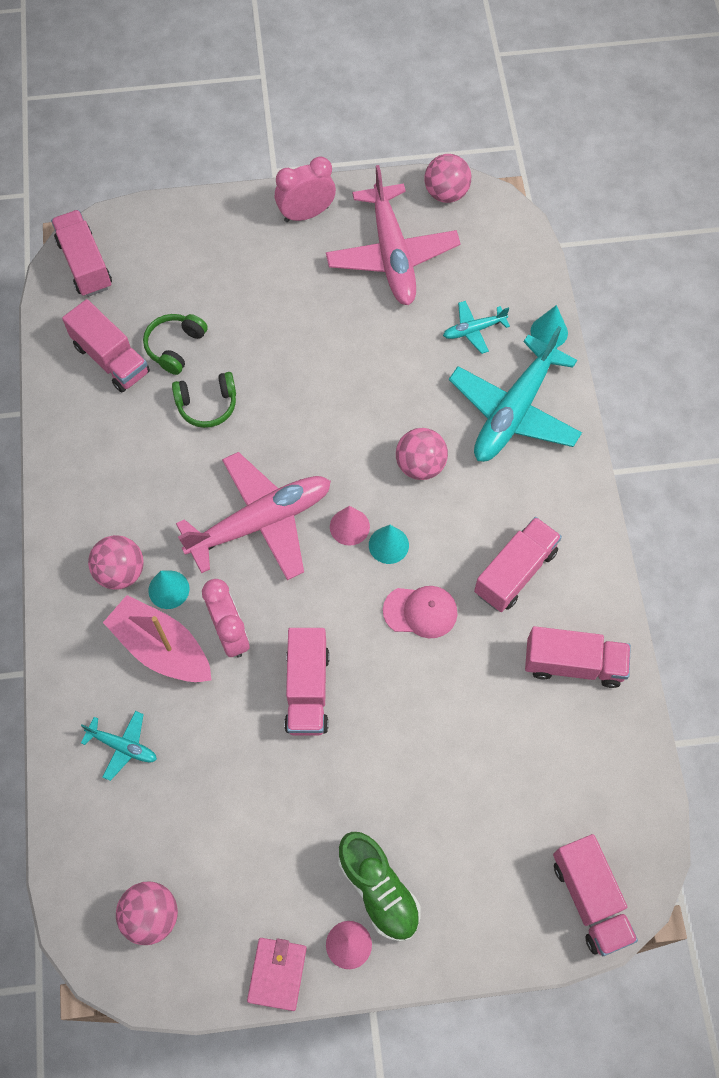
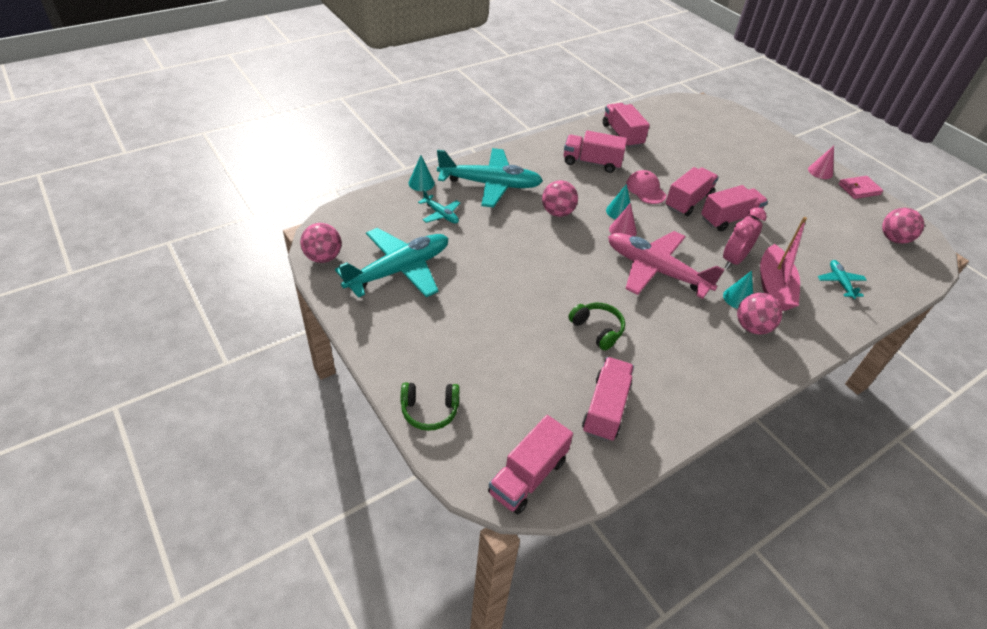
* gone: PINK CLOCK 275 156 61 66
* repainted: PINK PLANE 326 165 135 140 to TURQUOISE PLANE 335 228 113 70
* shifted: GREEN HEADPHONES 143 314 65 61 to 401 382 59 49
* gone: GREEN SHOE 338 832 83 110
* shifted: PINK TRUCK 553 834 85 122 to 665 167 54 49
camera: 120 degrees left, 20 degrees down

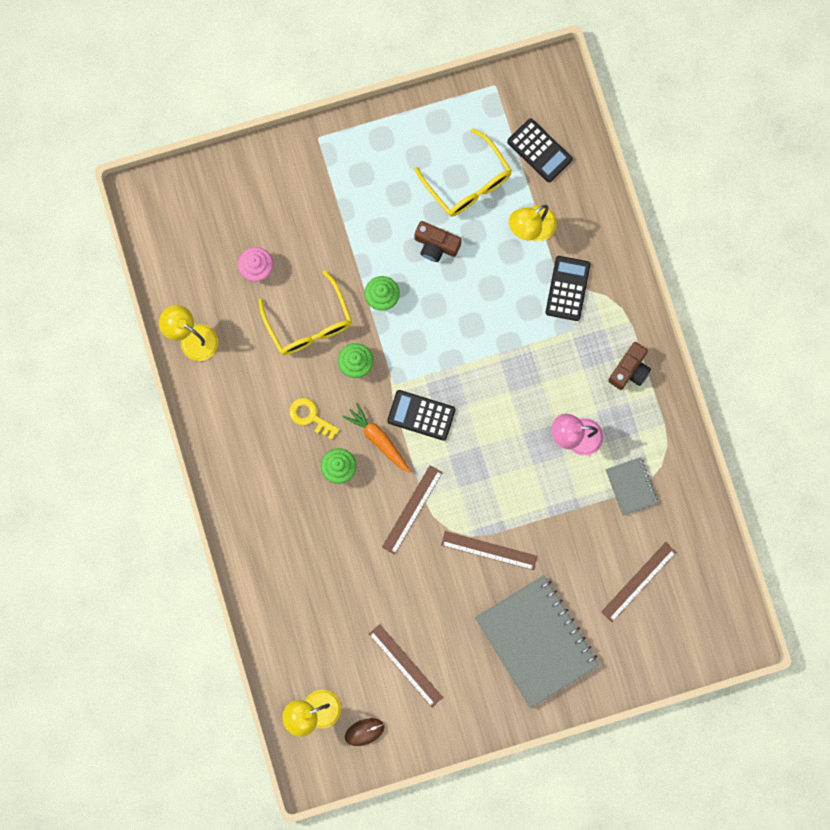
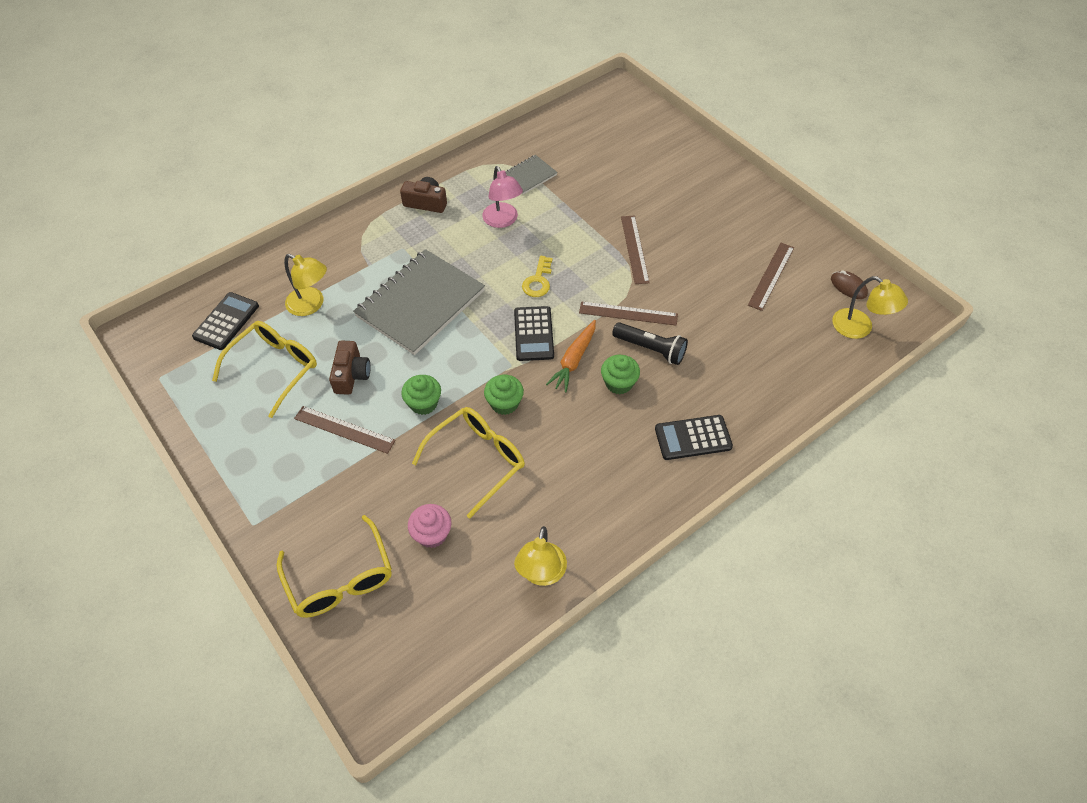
* shifted: BLACK CALCULATOR 545 256 45 65 to 655 415 78 45
* shifted: YELLOW KEY 289 398 50 42 to 522 256 31 41
* shifted: BROWN RULER 601 542 75 80 to 294 406 102 48
* shifted: GREY NOTEBOOK 475 575 124 133 to 353 249 132 106
* new: BLACK FLASHLIGHT 612 322 76 43
* new: YELLOW GLASSES 277 515 115 103
camera: 110 degrees left, 25 degrees down

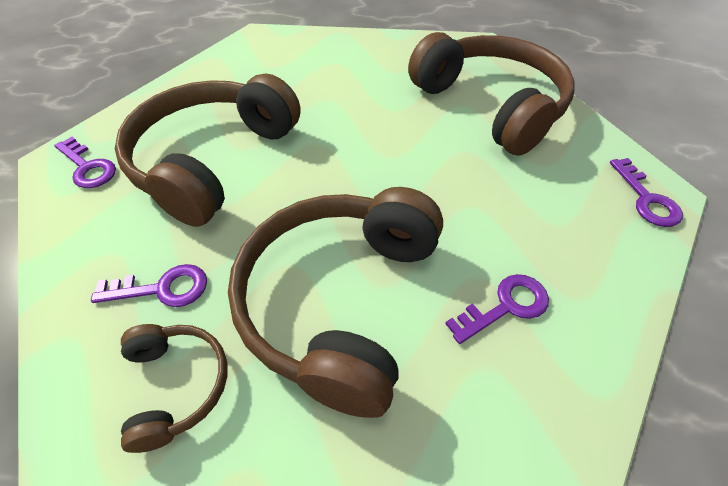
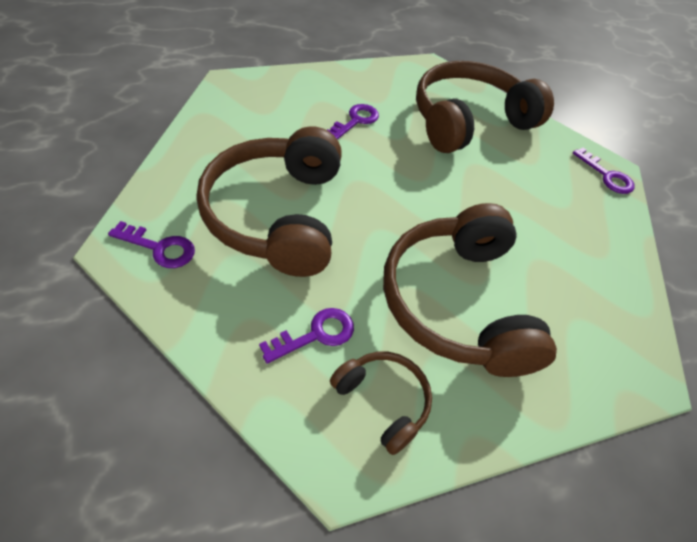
* rotated: BROWN HEADPHONES 408 32 166 124 = 416 61 138 92 60 degrees counterclockwise
* shifted: PURPLE KEY 445 274 104 70 to 327 104 52 36
camera: 30 degrees left, 0 degrees up

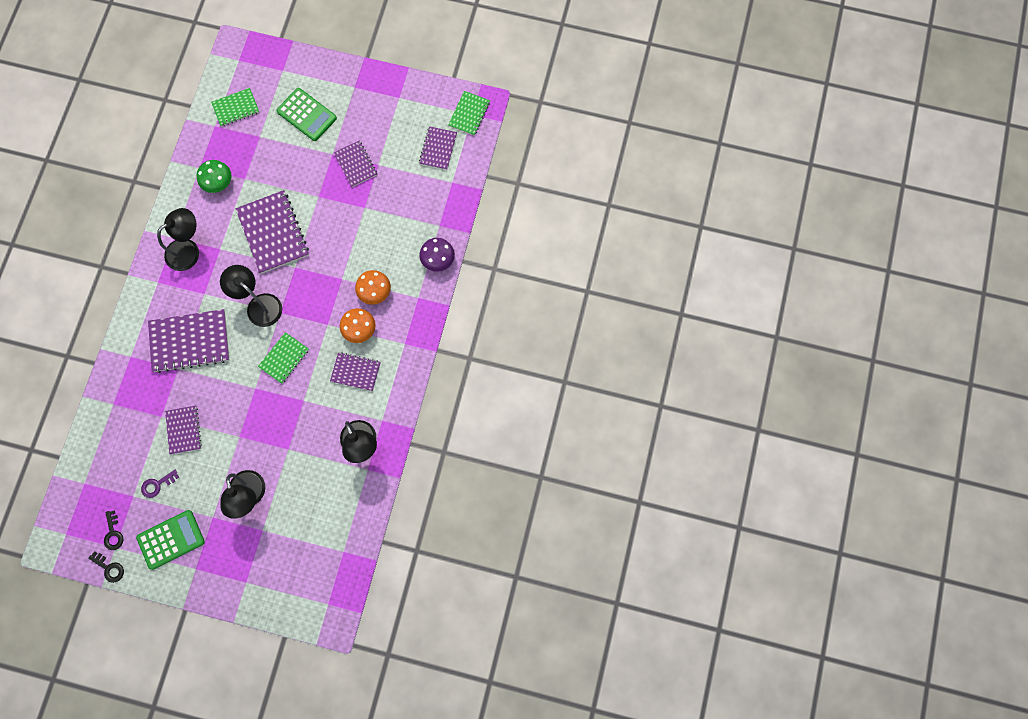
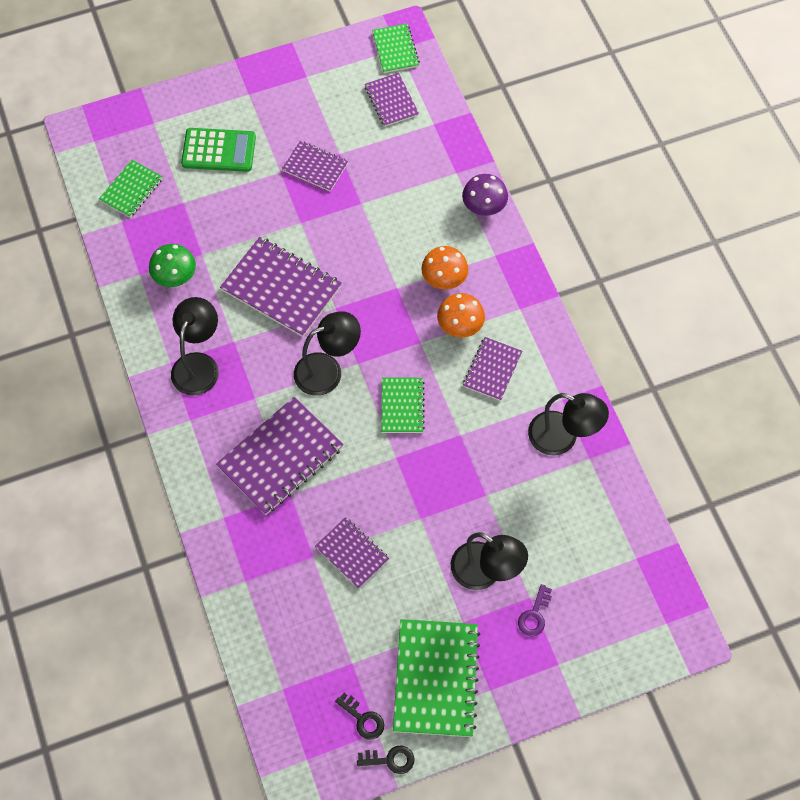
* rotated: BLACK LAMP 220 265 62 62 = 294 311 67 85 150 degrees clockwise
* rotated: PURPLE NOTEBOOK 330 352 50 39 = 463 337 59 64 45 degrees counterclockwise
* shifted: PURPLE KEY 141 470 38 28 to 518 584 34 52
* swapped: GREEN CALCULATOR 136 510 69 60 to GREEN NOTEBOOK 393 619 87 118
camera: 35 degrees left, 10 degrees down

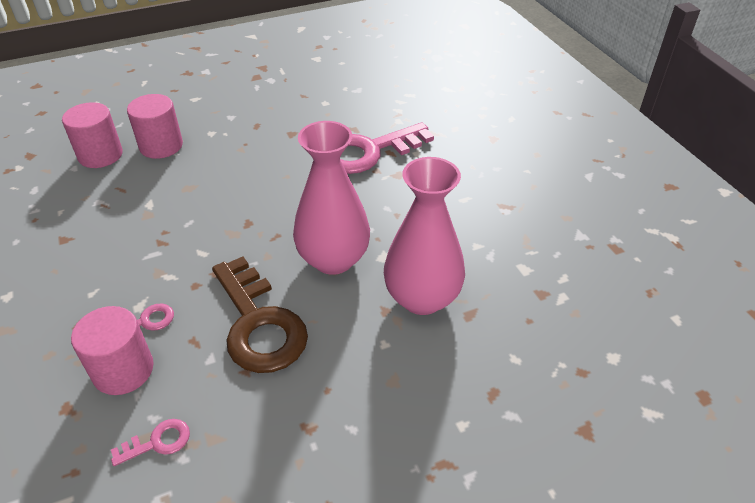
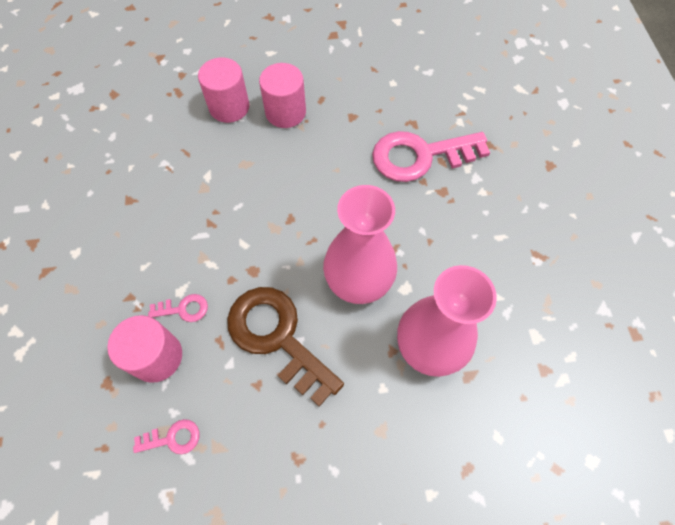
* shifted: PINK CYLINDER 62 102 61 66 to 259 63 47 65
* rotated: BROWN KEY 212 256 96 117 = 227 287 117 120 150 degrees clockwise
camera: 15 degrees right, 20 degrees up

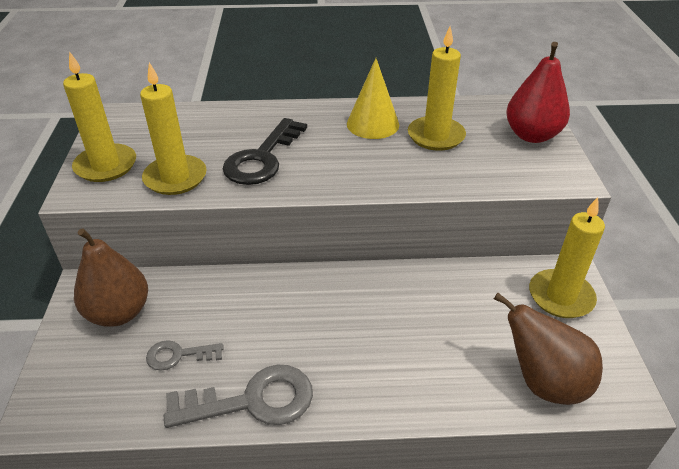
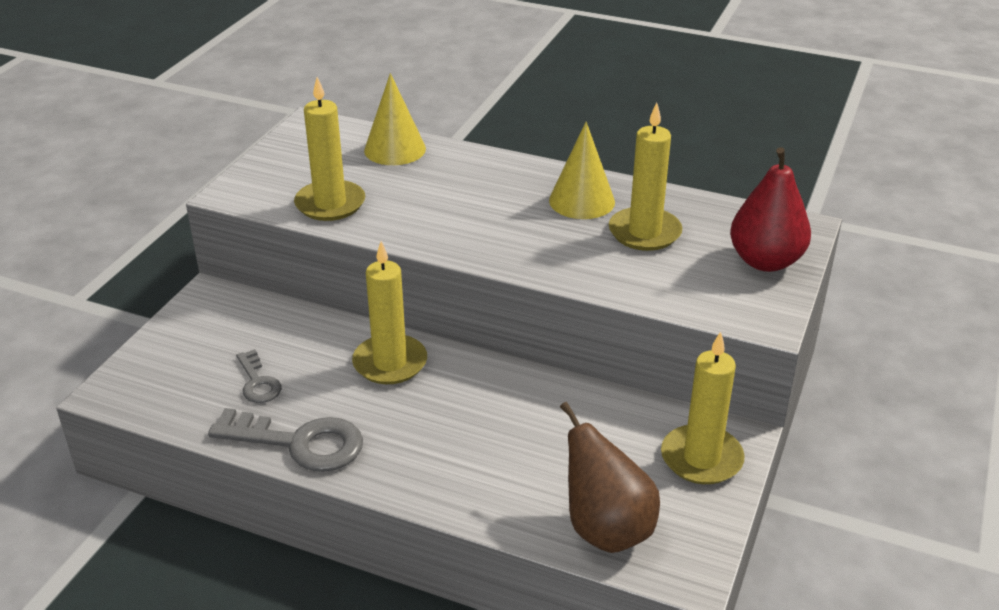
* shifted: YELLOW CANDLE 63 51 73 131 to 352 241 75 143
* gone: BLACK KEY 223 118 84 67
* gone: BROWN PEAR 74 228 74 99
* rotated: GREY KEY 146 340 78 30 = 236 349 46 54 135 degrees counterclockwise
* new: YELLOW CONE 364 73 62 92
camera: 25 degrees right, 5 degrees down

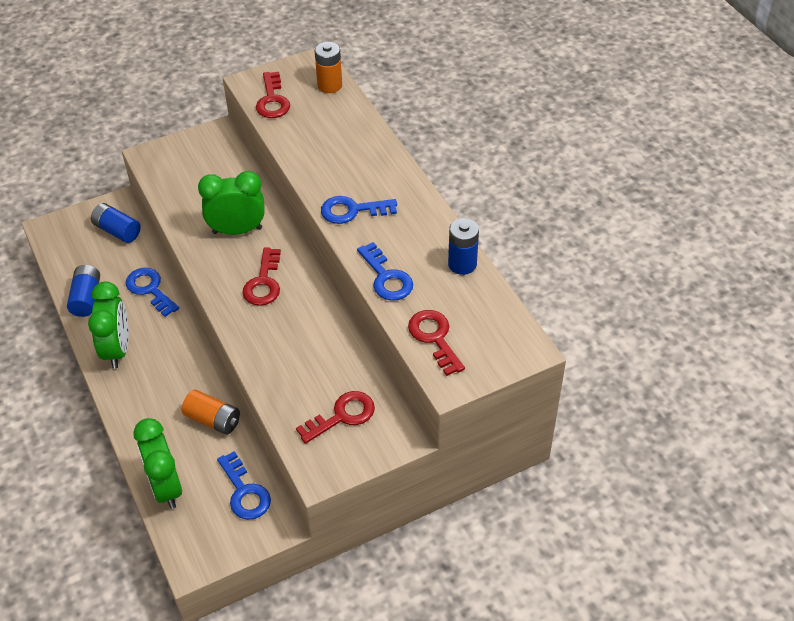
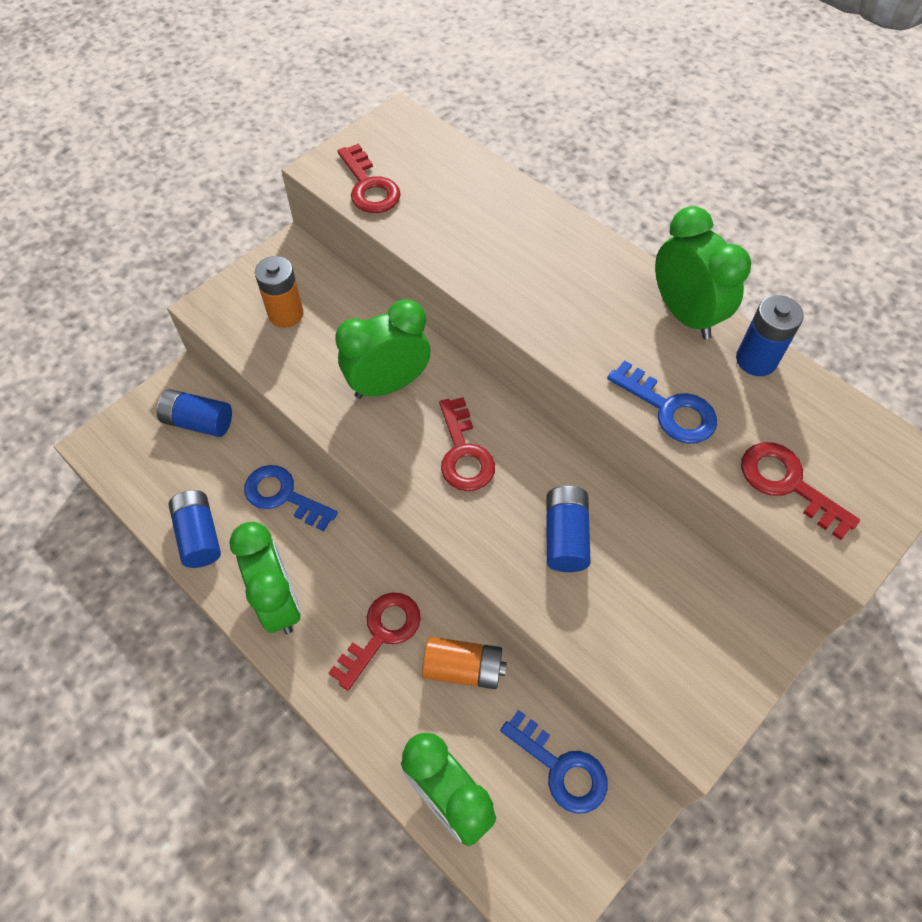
* shifted: ORANGE BATTERY 315 42 27 51 to 255 256 49 72
* gone: BLUE KEY 321 196 76 28
* shifted: RED KEY 296 391 79 53 to 329 592 92 99
* new: GREEN CLOCK 655 206 96 133
* new: BLUE BATTERY 546 486 45 86
camera: 20 degrees left, 10 degrees up

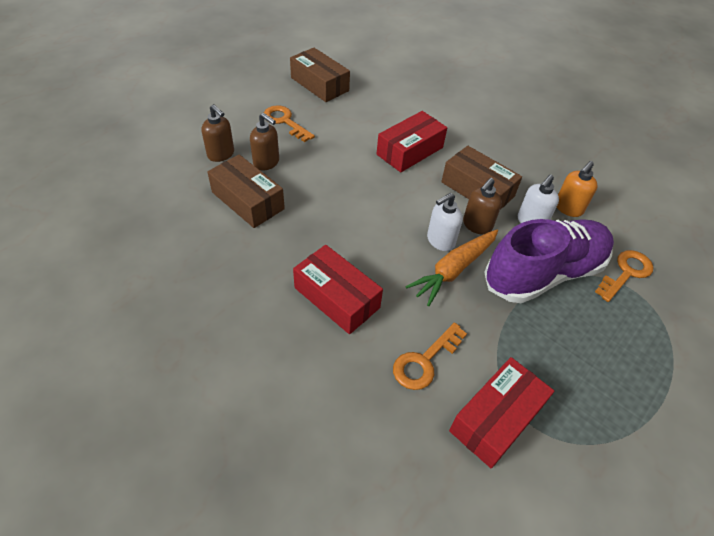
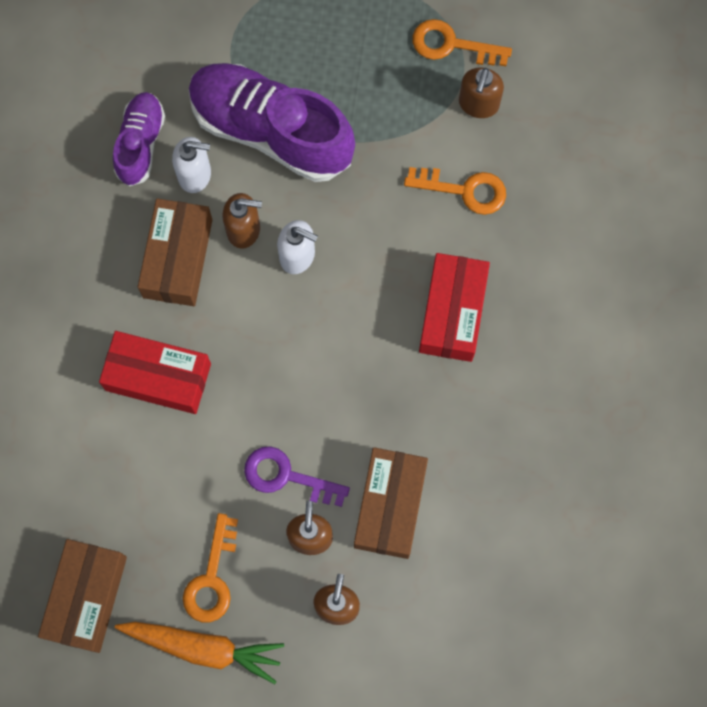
* swapped: ORANGE SOAP DISPENSER 557 161 41 56 to PURPLE SHOE 113 92 52 94
* shifted: ORANGE CARROT 405 230 93 76 to 115 622 169 62
* shifted: ORANGE KEY 595 250 58 52 to 412 19 100 47
* swapped: RED BOX 449 357 105 112 to BROWN SOAP DISPENSER 459 68 45 50
* new: PURPLE KEY 244 446 106 61
camera: 120 degrees left, 25 degrees up

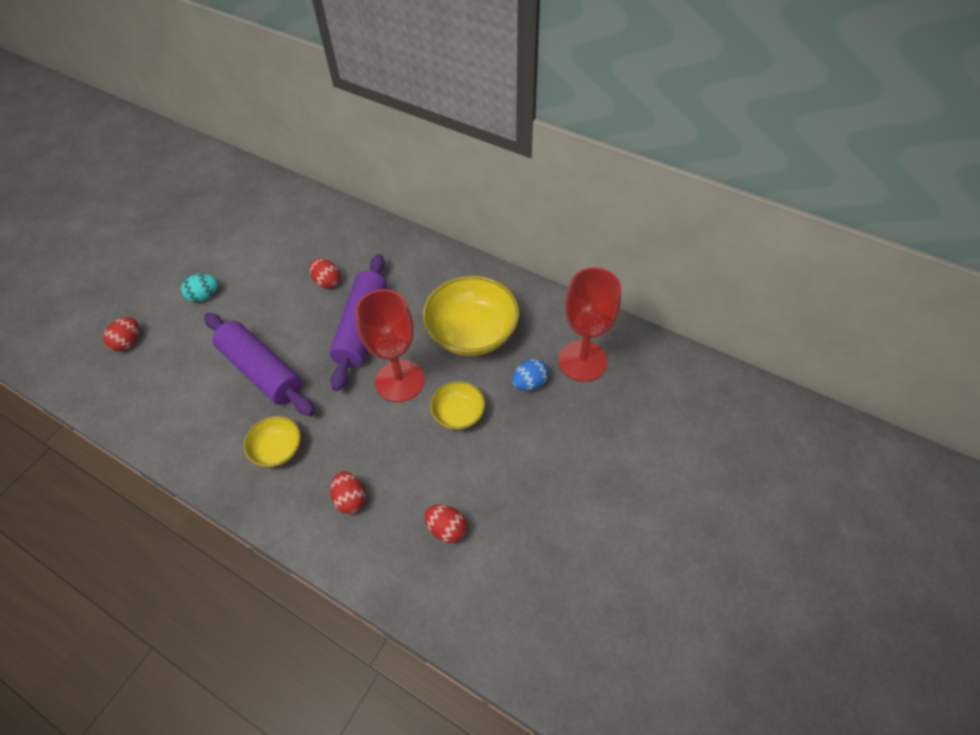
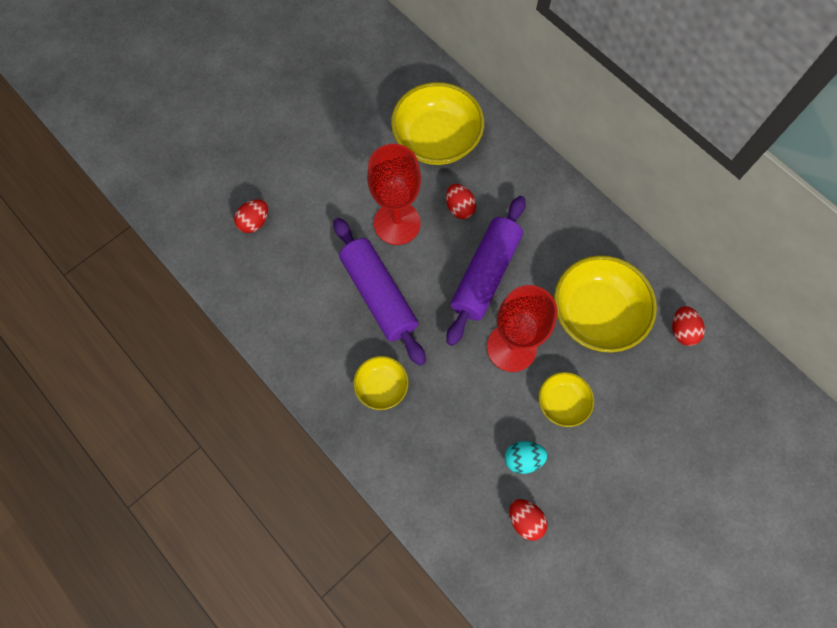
* shifted: RED GOBLET 559 268 62 114 to 367 144 54 101
* shifted: TURQUOISE EGG 181 274 37 28 to 505 441 42 33
* gone: BLUE EGG 512 359 36 32
* shifted: RED EGG 330 471 35 43 to 672 306 33 40
* new: YELLOW BOWL 391 82 93 83
camera: 15 degrees right, 15 degrees up

